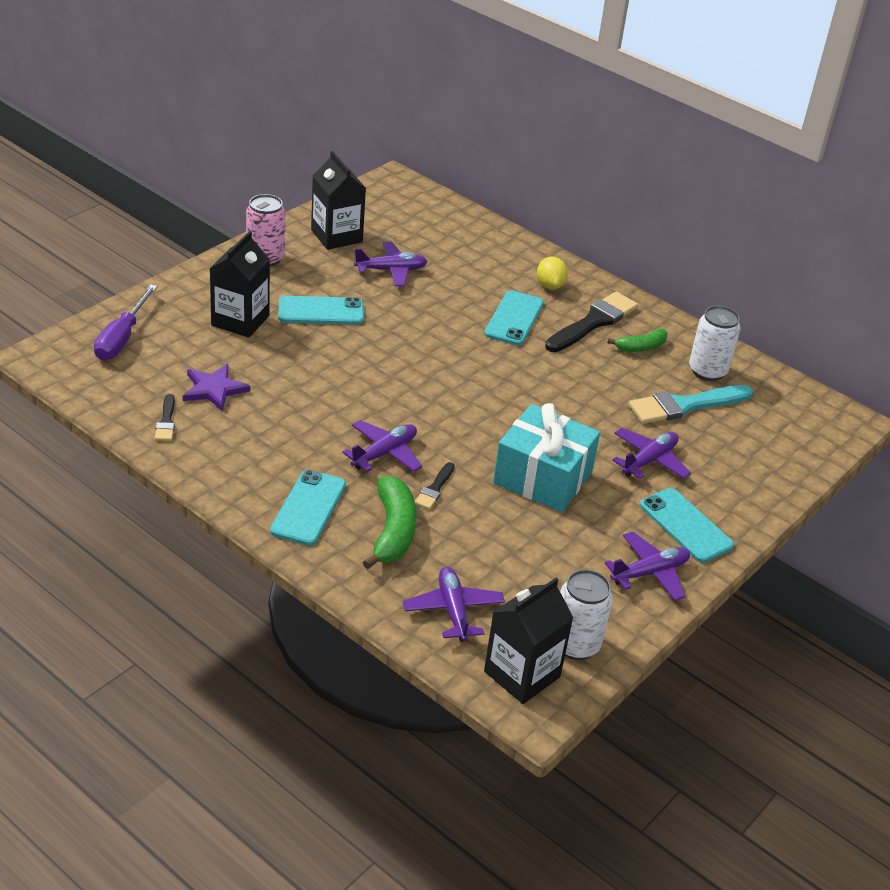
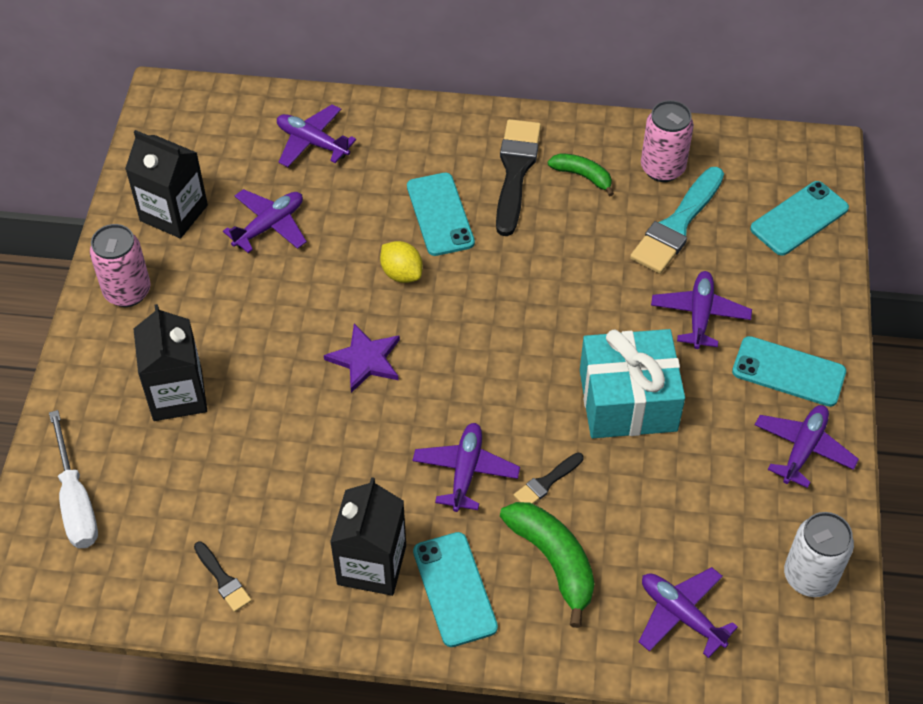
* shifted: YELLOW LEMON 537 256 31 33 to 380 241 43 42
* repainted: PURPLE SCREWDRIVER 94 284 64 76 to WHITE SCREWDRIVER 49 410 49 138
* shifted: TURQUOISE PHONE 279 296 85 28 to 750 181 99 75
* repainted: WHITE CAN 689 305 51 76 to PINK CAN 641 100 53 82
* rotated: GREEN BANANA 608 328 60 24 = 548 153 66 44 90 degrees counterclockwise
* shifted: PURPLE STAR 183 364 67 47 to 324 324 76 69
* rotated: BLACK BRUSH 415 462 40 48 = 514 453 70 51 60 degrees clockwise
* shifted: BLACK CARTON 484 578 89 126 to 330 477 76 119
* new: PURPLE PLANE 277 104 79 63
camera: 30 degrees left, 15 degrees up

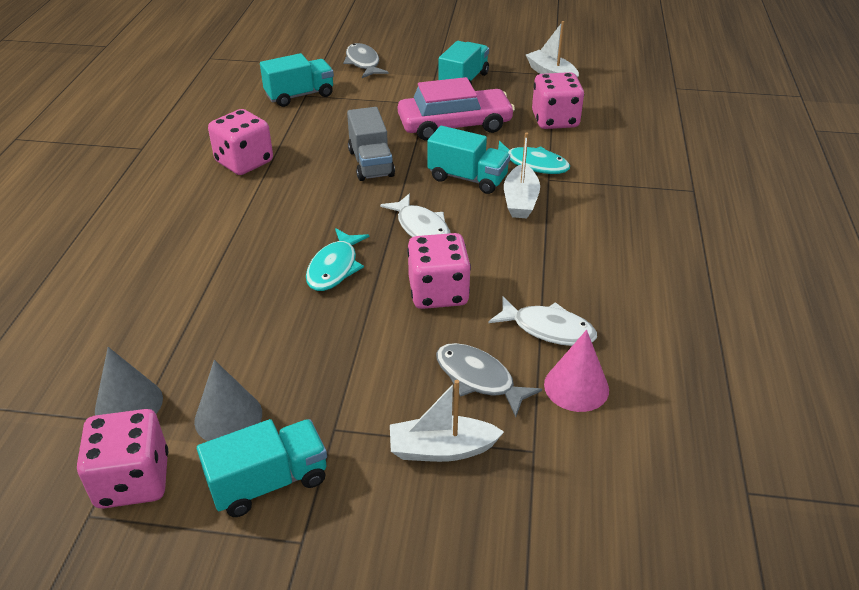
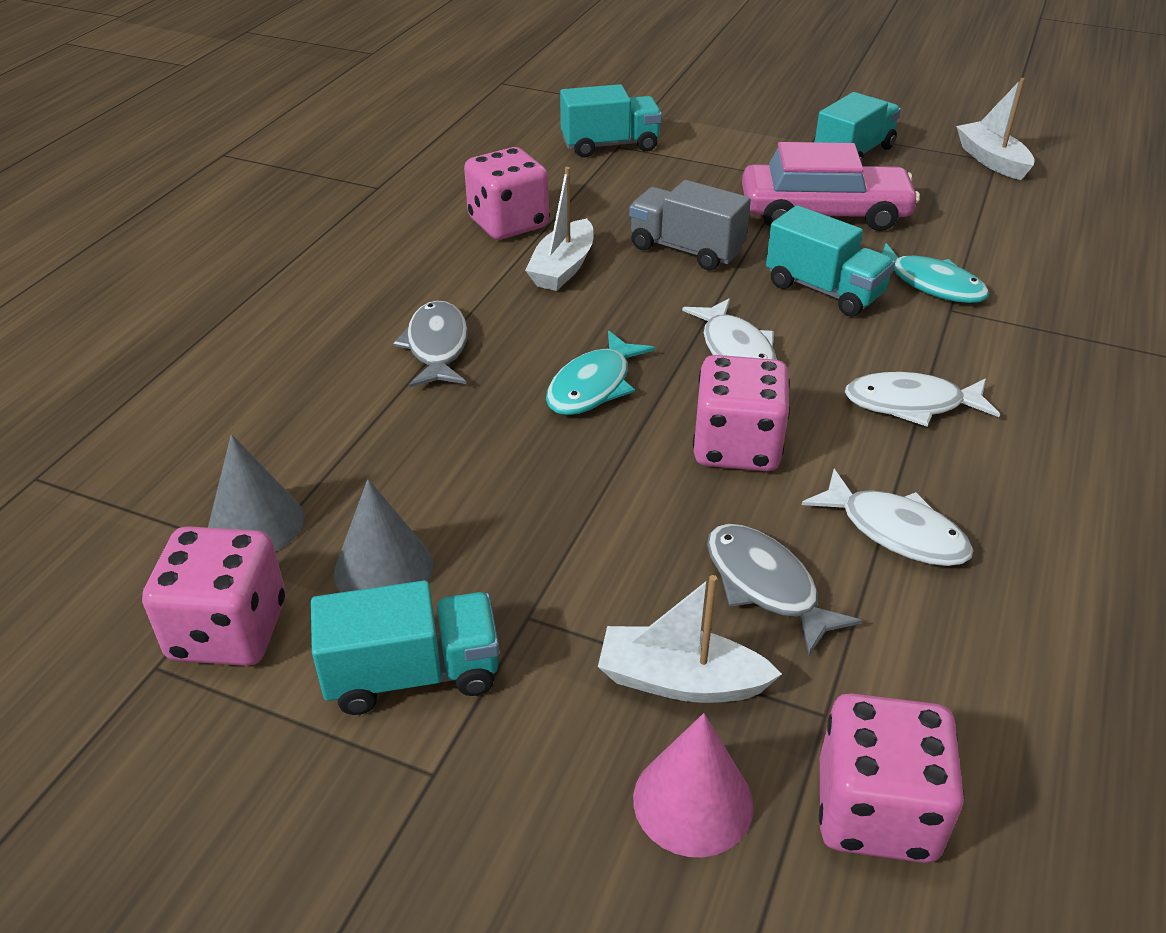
* shifted: GREY FISH 343 43 45 35 to 393 300 75 88
* shifted: PINK DICE 532 72 52 57 to 819 693 145 170
* rotated: GREY TRUCK 347 107 48 74 = 629 180 122 91 120 degrees clockwise
* shifted: WHITE BOAT 504 132 36 86 to 525 167 69 124
* shifted: PINK CONE 544 330 65 82 to 633 713 121 144
* new: WHITE FISH 845 372 155 55
camera: 15 degrees right, 0 degrees up

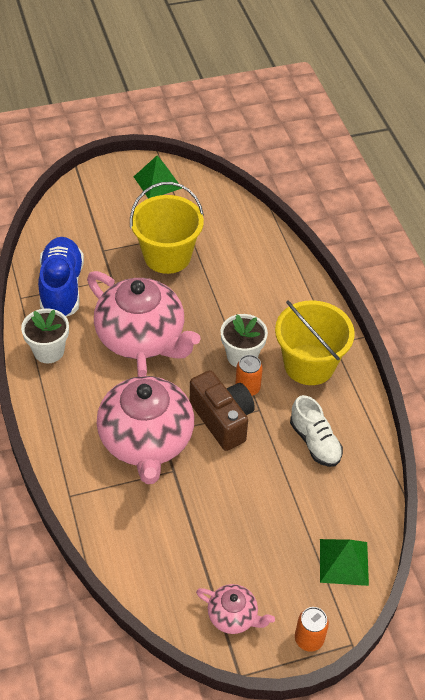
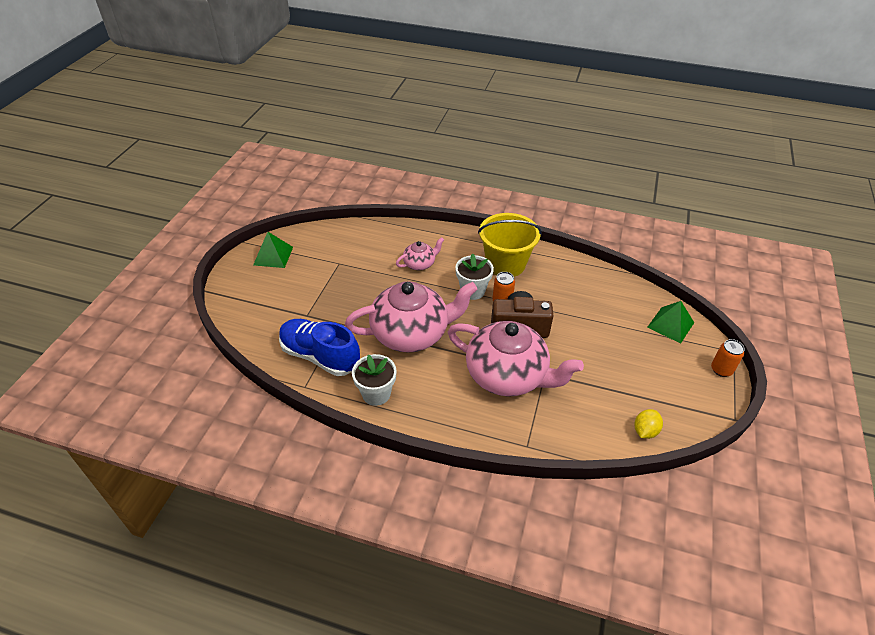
* gone: YELLOW BUCKET 130 182 74 92
* gone: WHITE SHOE 290 395 53 72
* shifted: PINK TEAPOT 196 584 79 50 to 396 237 48 33
* new: YELLOW LEMON 634 409 29 30
camera: 55 degrees left, 5 degrees down

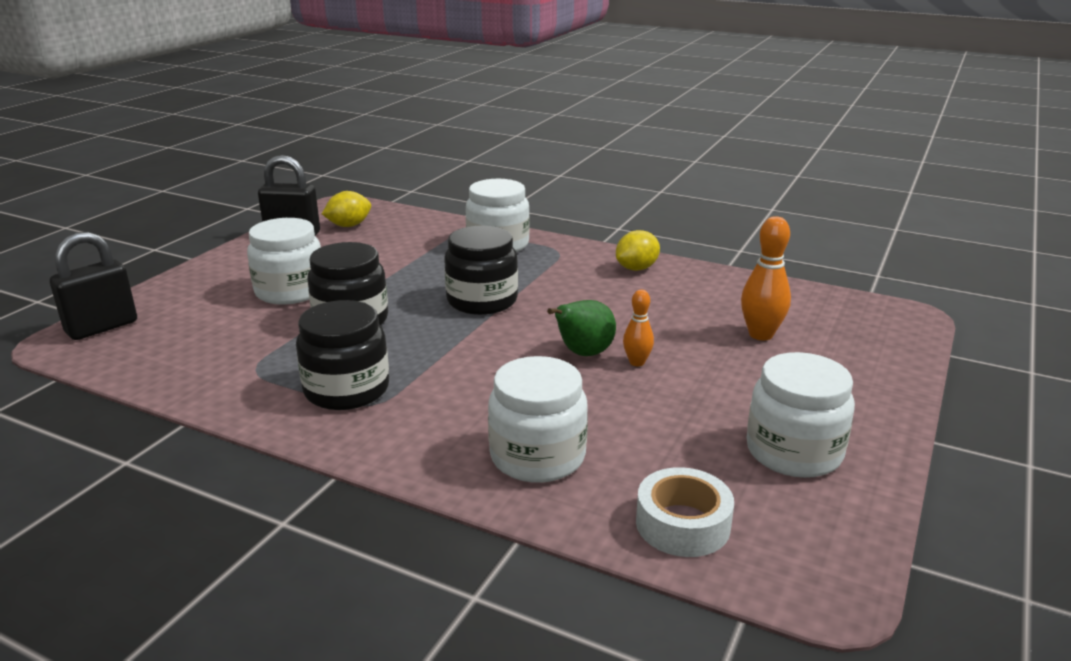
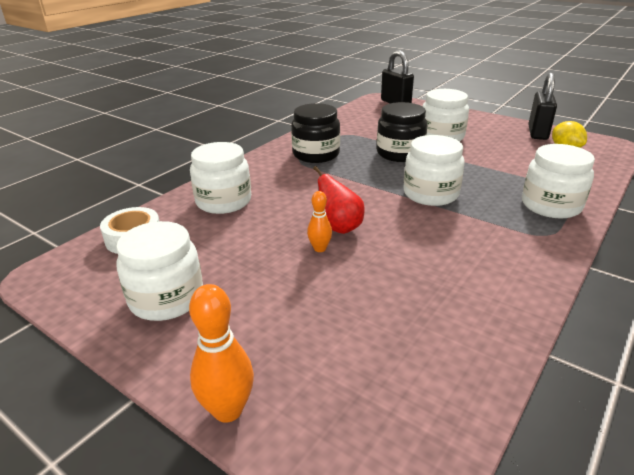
* shifted: ORANGE BOWLING PIN 741 216 50 124 to 189 284 65 139
* repainted: BLACK JAR 444 226 74 89 to WHITE JAR 404 135 61 71
* gone: YELLOW LEMON 616 230 44 41
* repainted: GREEN PEAR 547 300 69 56 to RED PEAR 313 166 51 68
camera: 100 degrees right, 5 degrees up

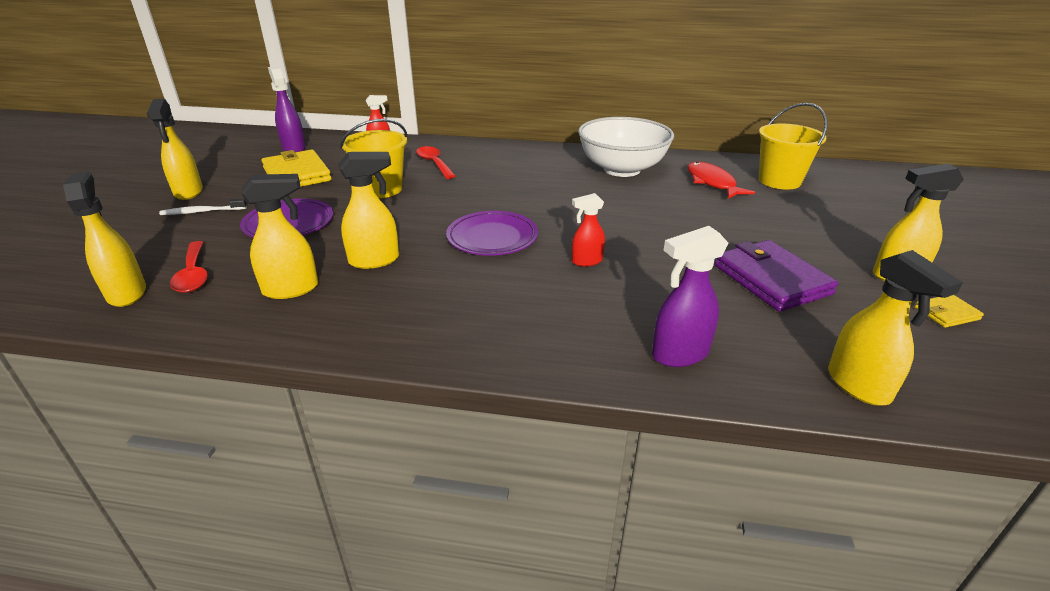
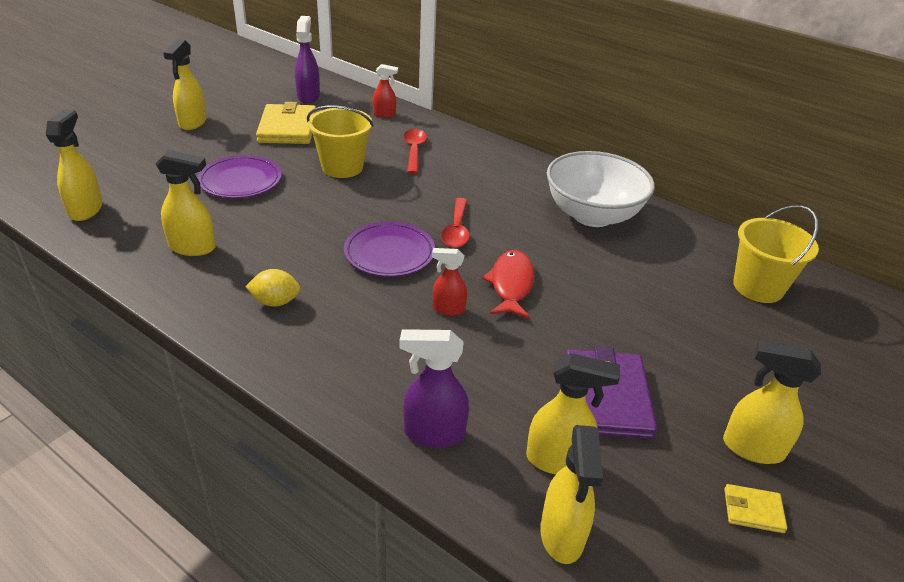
* shifted: YELLOW SPRAY BOTTLE 338 152 61 117 to 526 353 94 122
* shifted: RED FISH 687 162 68 37 to 482 250 53 69
* gone: WHITE TOOTHBRUSH 159 198 88 17
* shifted: RED SPOON 170 241 38 52 to 441 198 29 50
* new: YELLOW LEMON 245 269 56 38
camera: 25 degrees right, 5 degrees up

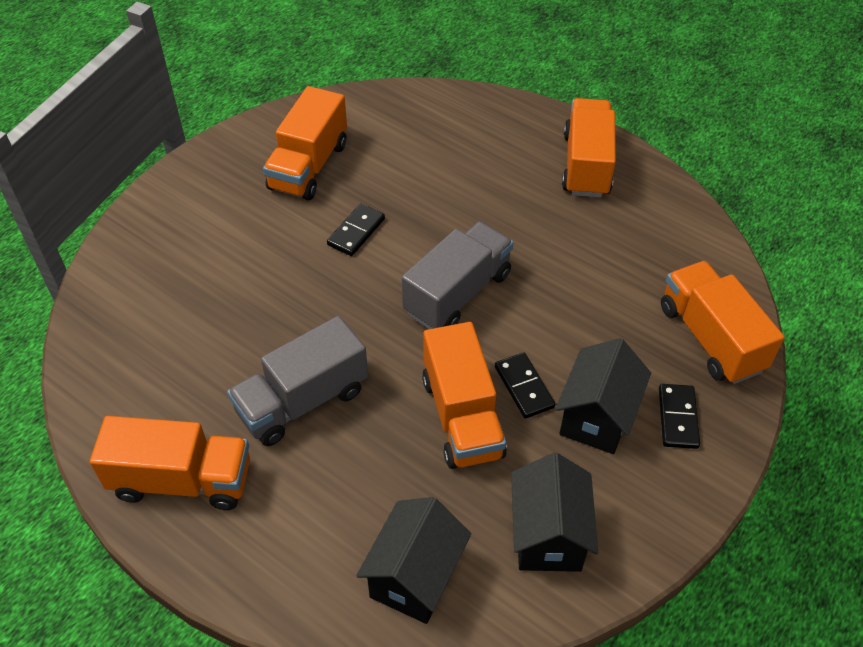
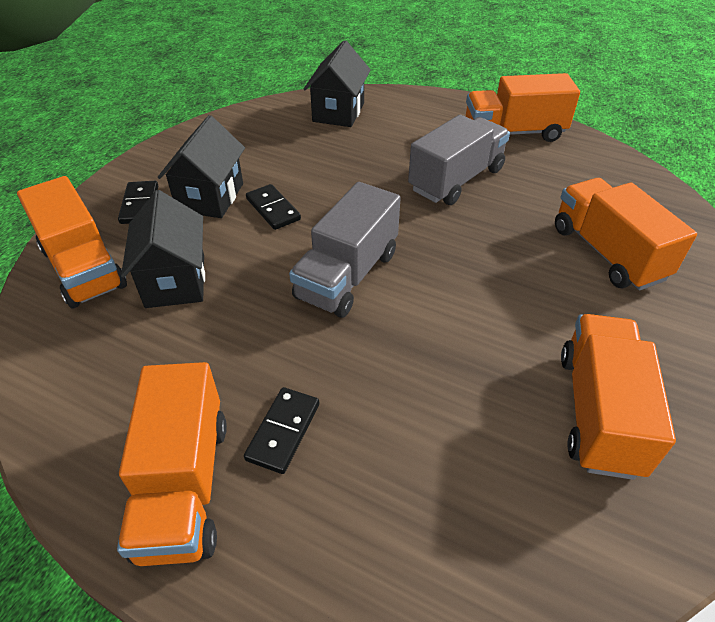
* shifted: BLACK DOMINO 327 204 58 52 to 244 387 75 87
* shifted: ORANGE TRUCK 422 322 85 147 to 555 178 142 112
* shifted: BLACK HOUSE 511 453 87 119 to 121 190 84 118
camera: 170 degrees right, 5 degrees down

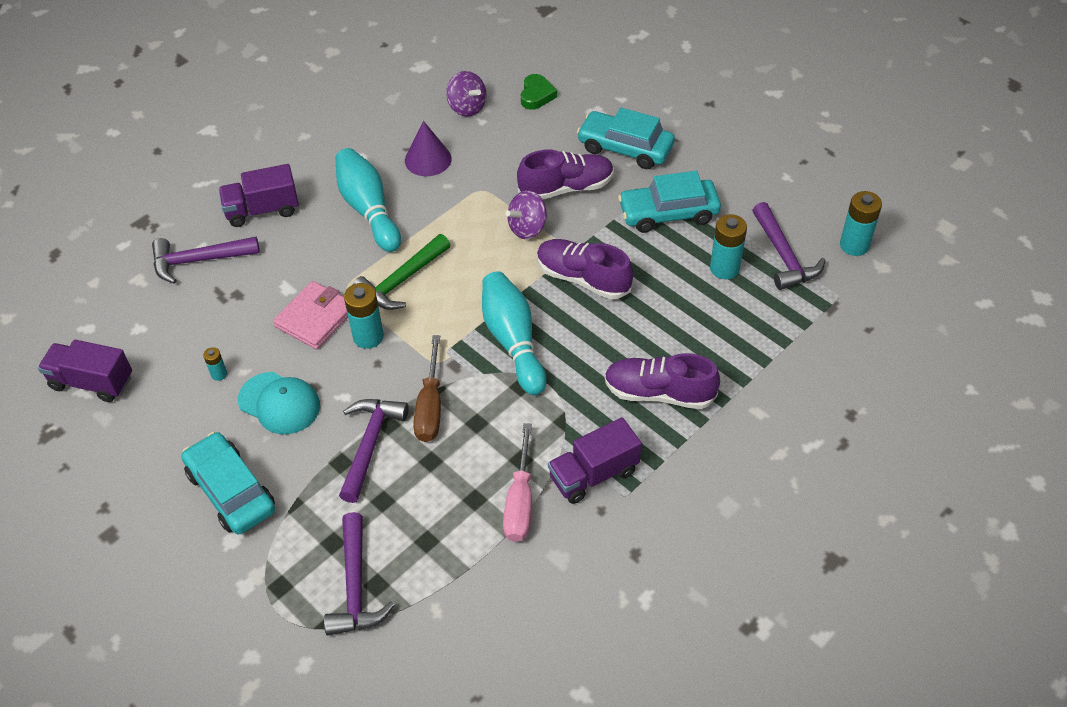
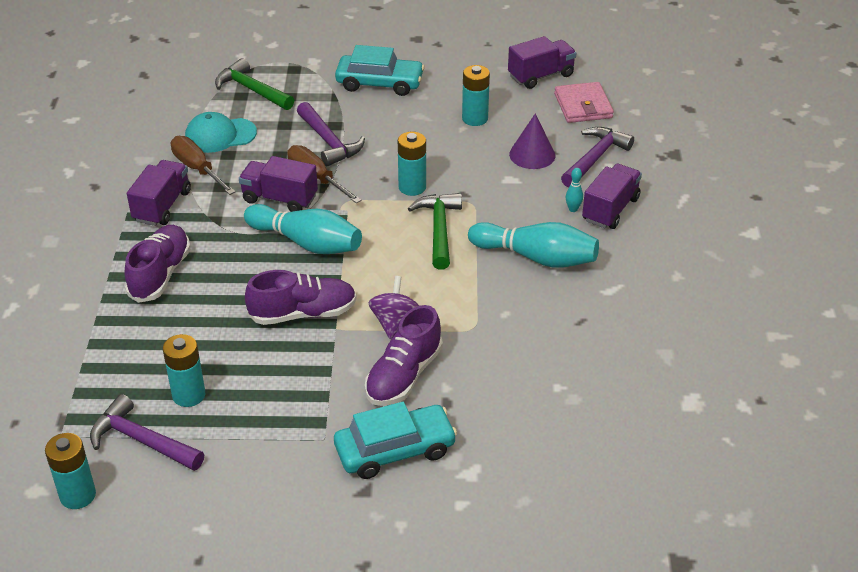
* gone: PURPLE SPINNING TOP 446 71 41 46
* gone: GREEN HEART 521 74 36 36
* shifted: PURPLE CONE 405 121 47 55 to 509 113 47 56
* gone: TURQUOISE CAR 618 171 103 62
* shifted: PINK WALLET 273 281 75 69 to 554 82 60 41
* scaled: TURQUOISE BATTERY 203 347 24 34 = 462 65 28 61 x1.95
* rotated: PURPLE SHOE 604 353 116 56 = 124 225 67 78 45 degrees counterclockwise
* shifted: TURQUOISE CAP 238 372 82 63 to 185 112 72 41
* repainted: PINK SCREWDRIVER 503 423 29 119 to BROWN SCREWDRIVER 171 136 64 59
* repainted: PURPLE HAMMER 324 512 71 124 to GREEN HAMMER 215 58 79 52
* new: PURPLE TRUCK 239 156 79 56
* new: TURQUOISE BOWLING PIN 566 168 17 44
camera: 135 degrees right, 10 degrees down

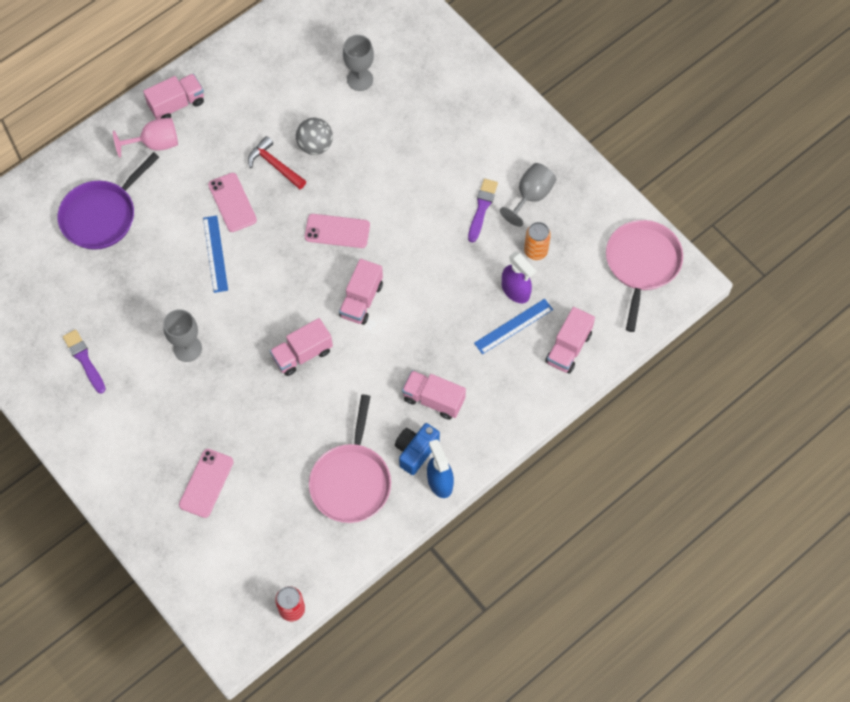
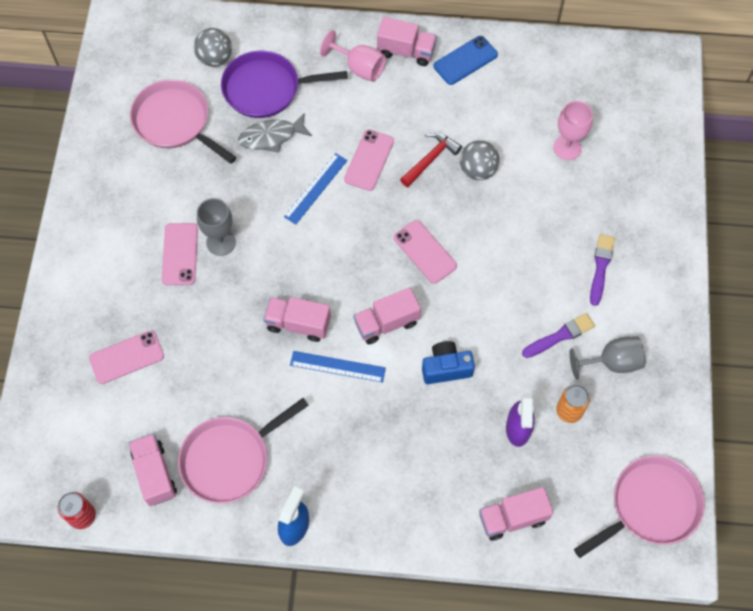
* repainted: GREY GOBLET 343 35 31 56 to PINK GOBLET 553 101 40 59
* rotated: RED HAMMER 248 136 58 53 = 400 132 62 55 45 degrees clockwise
* shifted: BLUE RULER 474 299 79 55 to 290 351 96 32
* shifted: PURPLE BRUSH 63 329 43 65 to 590 234 25 72
* shifted: PINK TRUCK 402 370 64 50 to 129 433 48 73
* shifted: BLUE CAMERA 395 423 45 52 to 422 341 53 43
* new: GREY BALL 194 28 38 39
* new: BLUE PHONE 434 36 64 49
* new: PINK PAN 130 79 107 85
* new: GREY FISH 238 113 74 40
* new: PINK PHONE 162 223 36 62
camera: 45 degrees right, 0 degrees up

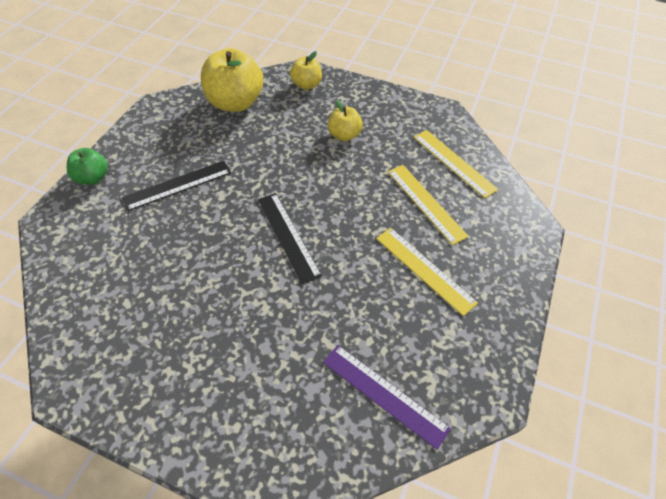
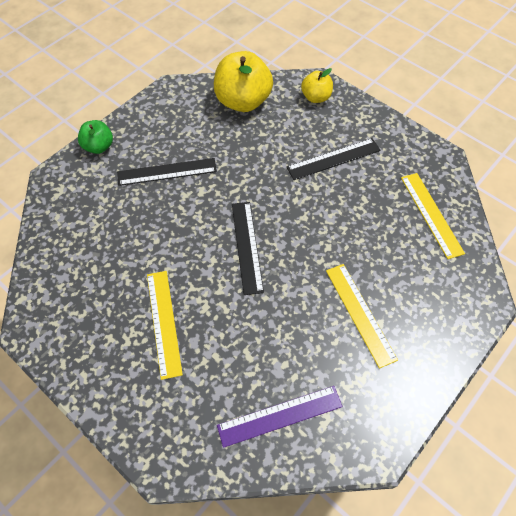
* swapped: YELLOW APPLE 328 100 35 41 to BLACK RULER 287 138 94 42
* shifted: YELLOW RULER 388 165 81 80 to 147 271 36 109
* rotated: PURPLE RULER 323 345 128 105 = 217 386 126 62 75 degrees counterclockwise
camera: 20 degrees right, 5 degrees up

